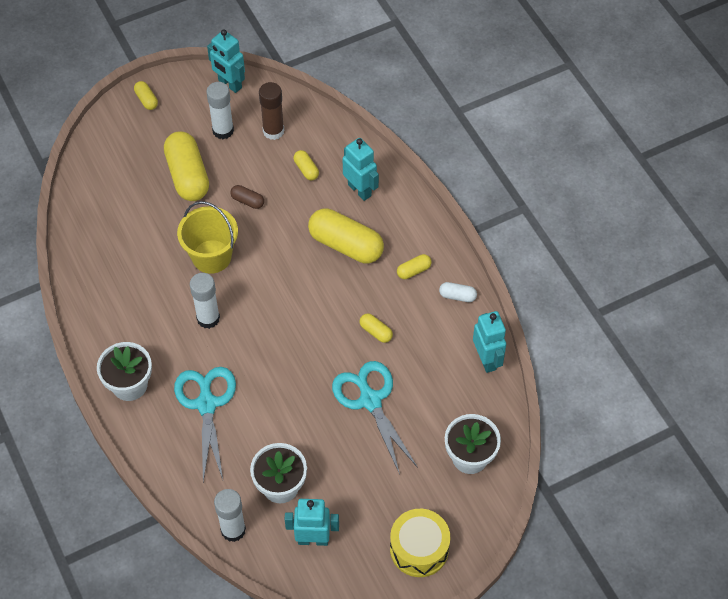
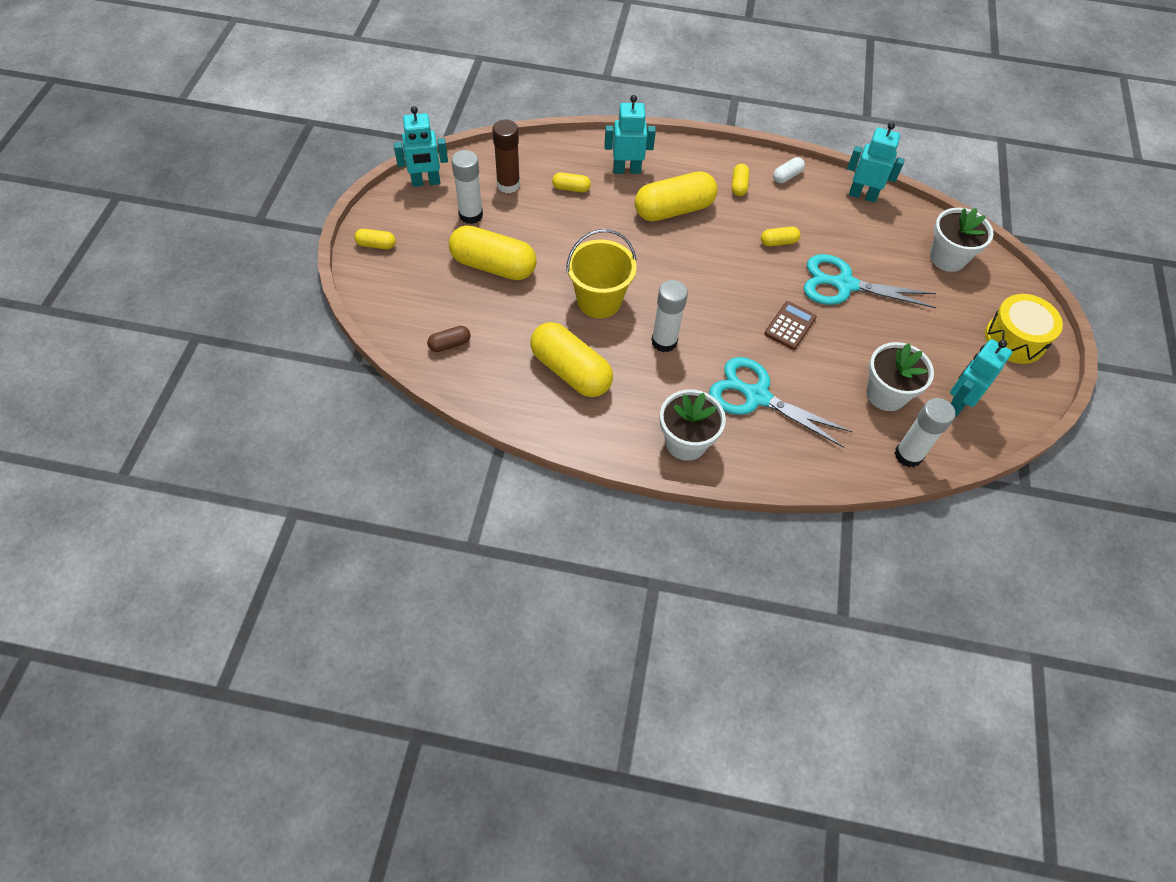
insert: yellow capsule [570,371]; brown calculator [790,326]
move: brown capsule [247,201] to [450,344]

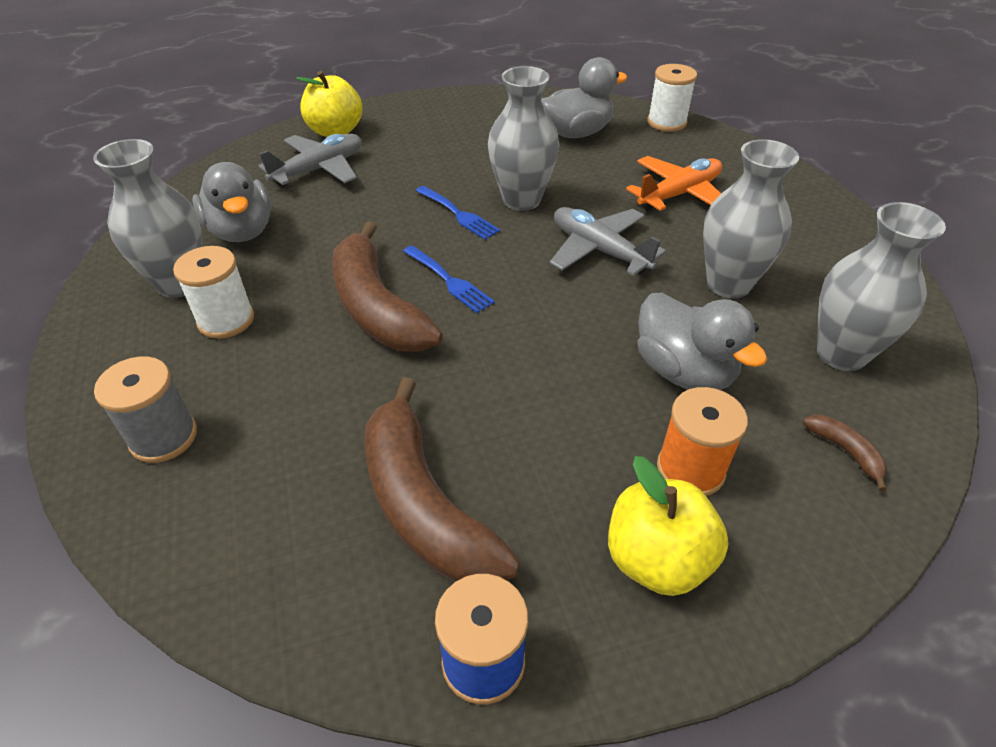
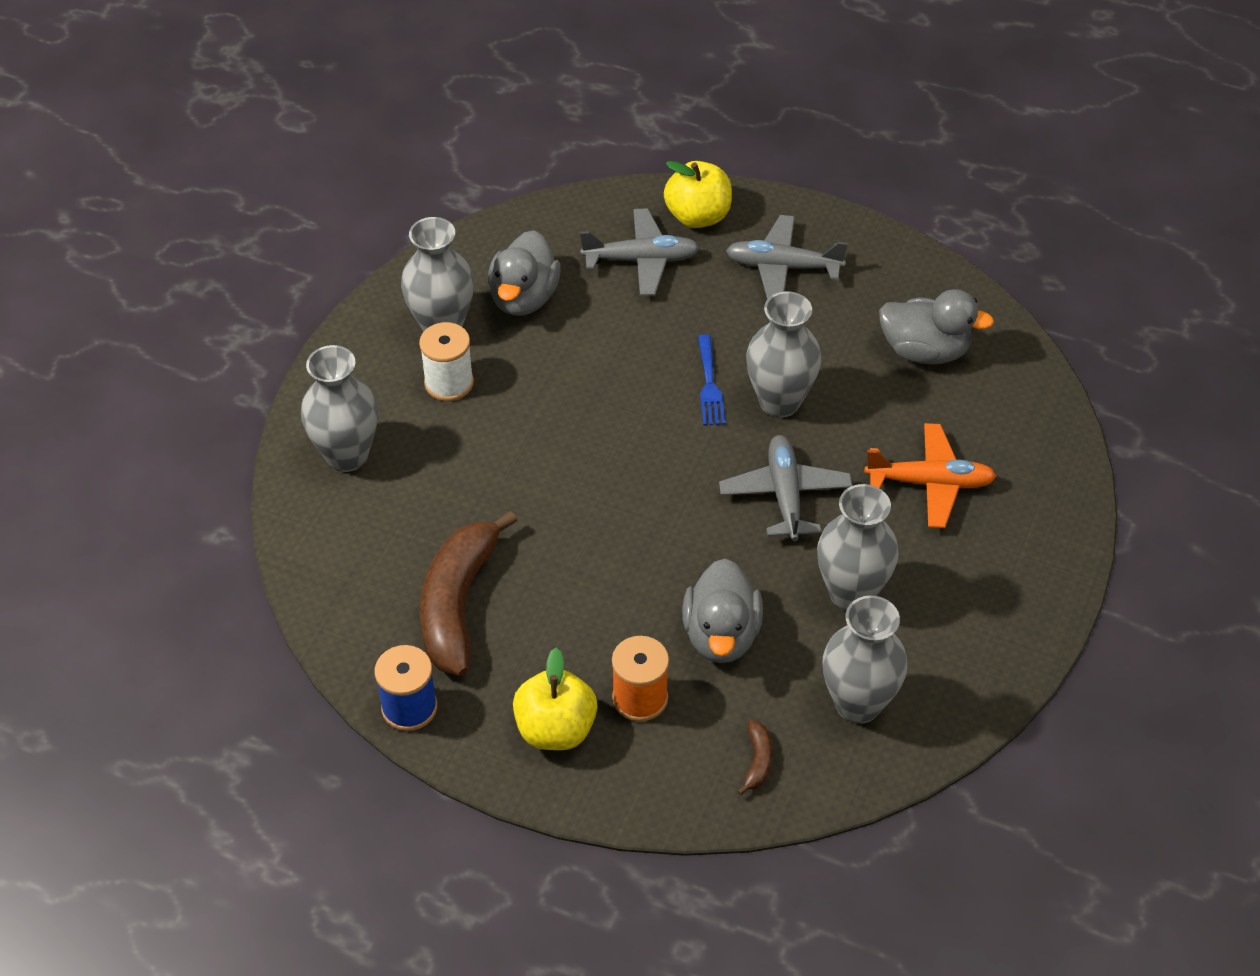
delete: brown banana [377,307]; blue fork [449,281]; white spool [666,122]
insert: grey plane [783,267]
replace: grey spool [163,437] to grey vase [347,455]

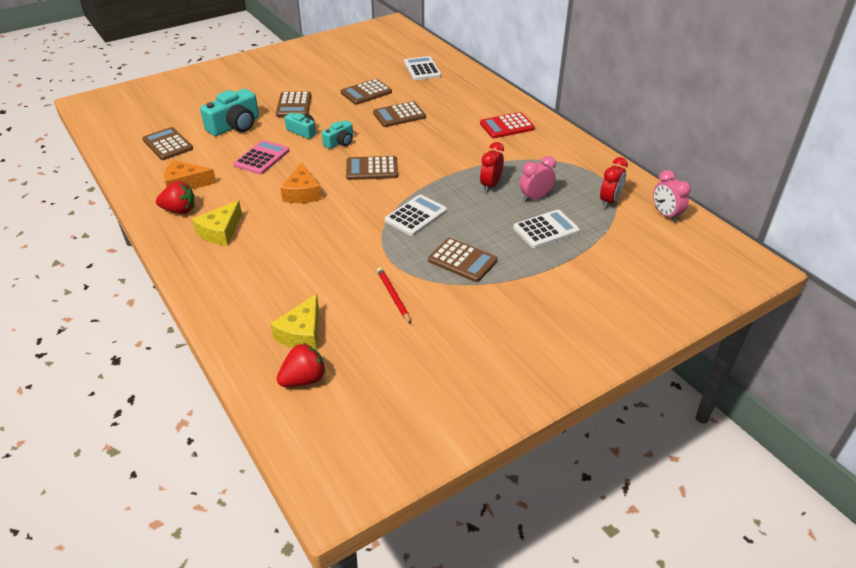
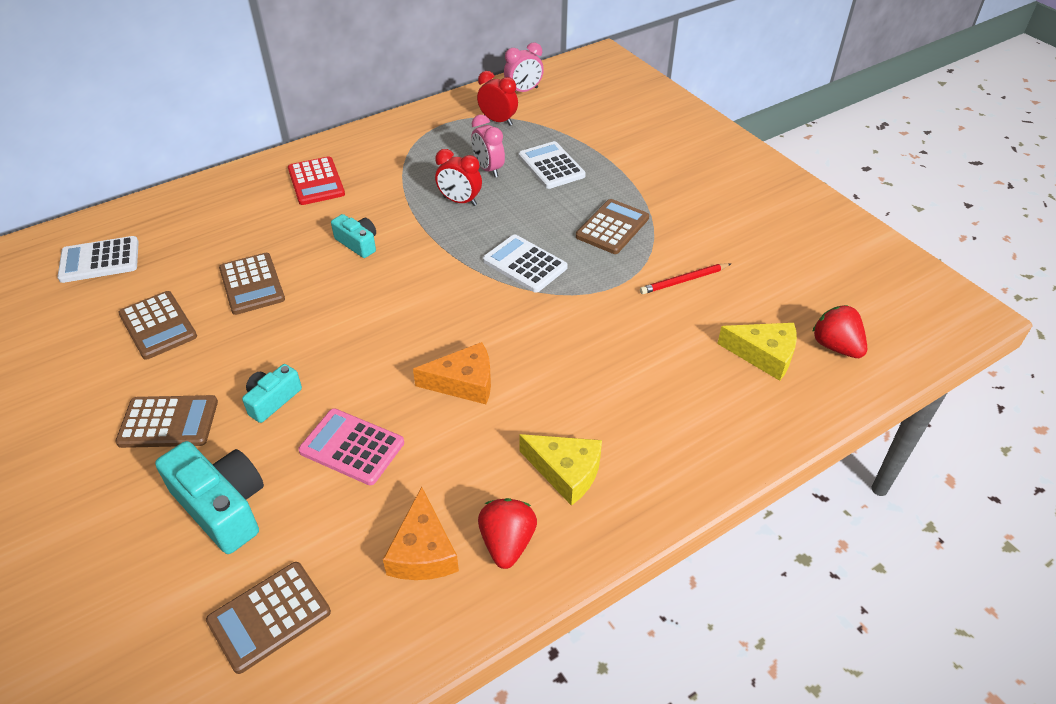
delete: brown calculator [372,169]
move: turquoise camera [340,142] to [358,243]

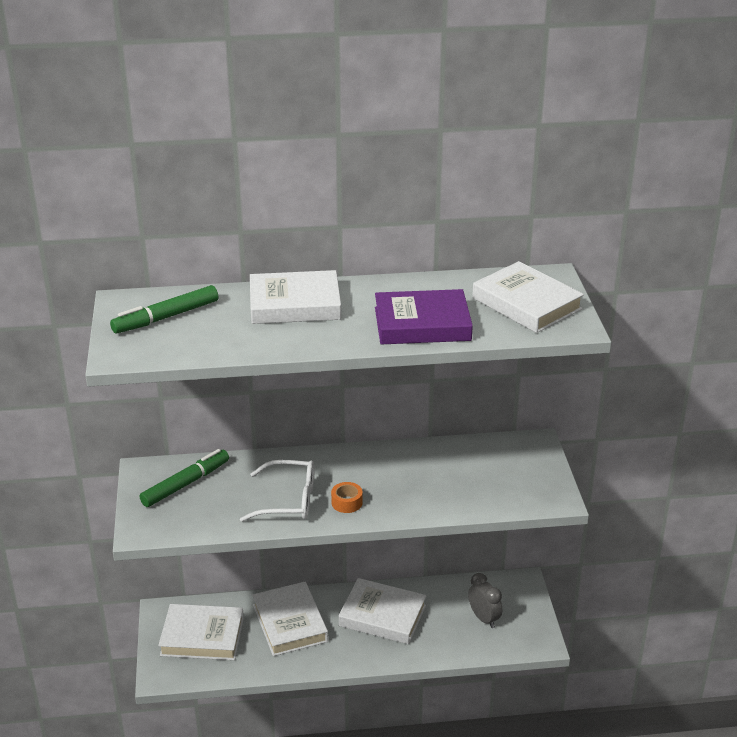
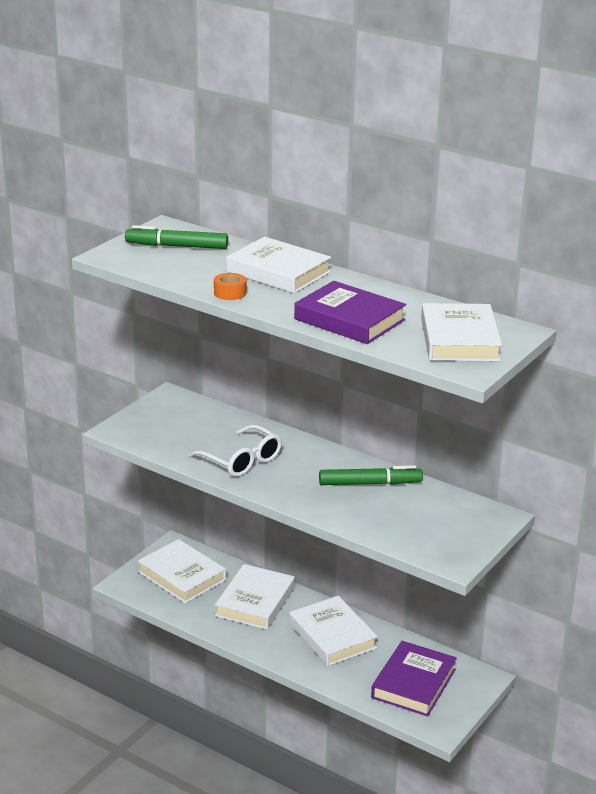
move: green marker [186,484] to [370,483]; orange tape [347,502] to [230,293]
replace: grey clock [484,618] to purple book [413,683]

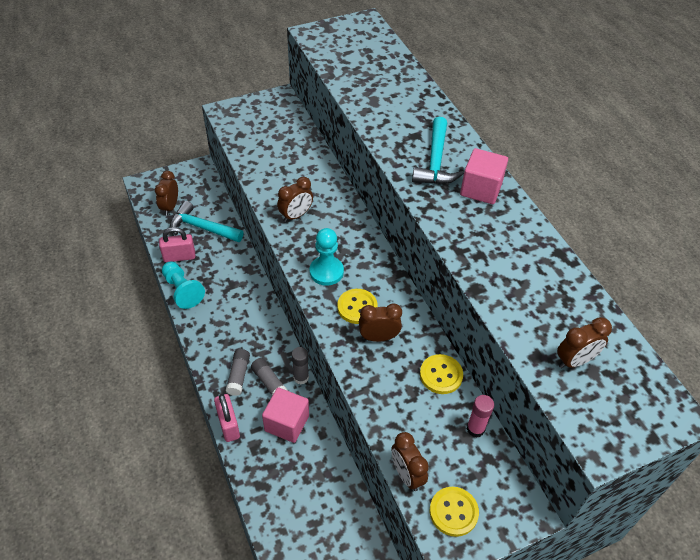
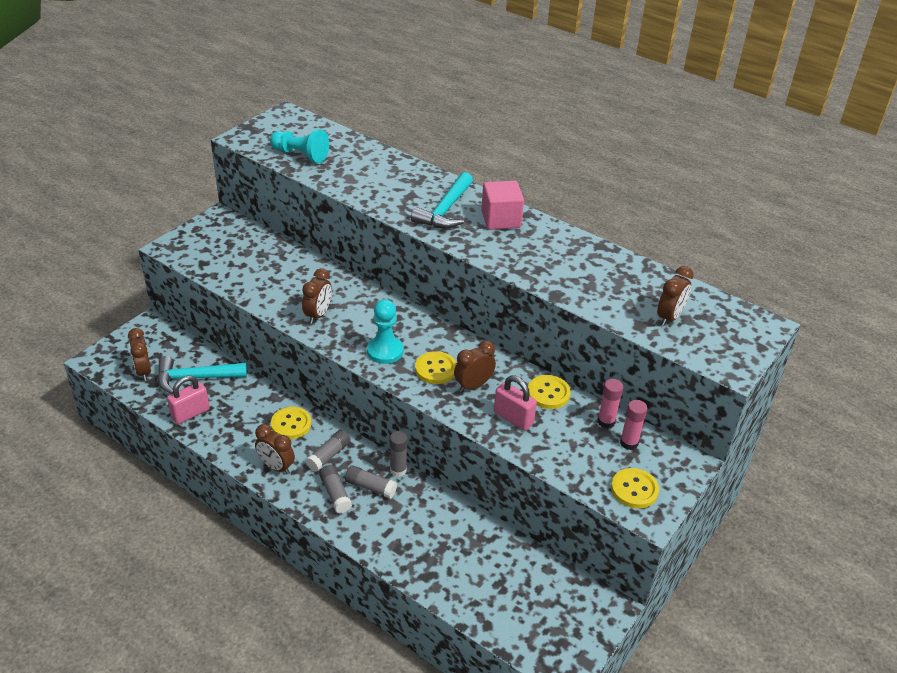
delete: pink cube [287,423]
insert: yellow button [291,424]; grey glue stick [329,456]; pink glue stick [629,443]
move: turquoise pawn [182,290] to [301,155]; pink padlock [228,425] to [513,418]; brown clock [407,475] to [276,466]
rotate: turquoise hammer [435,161] = [445,210] 45 degrees clockwise

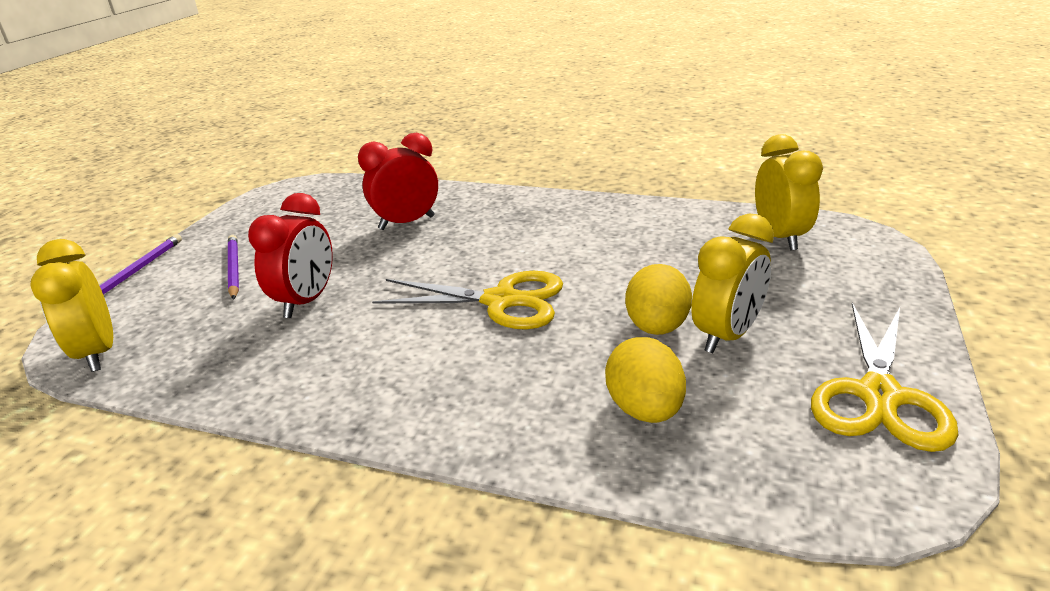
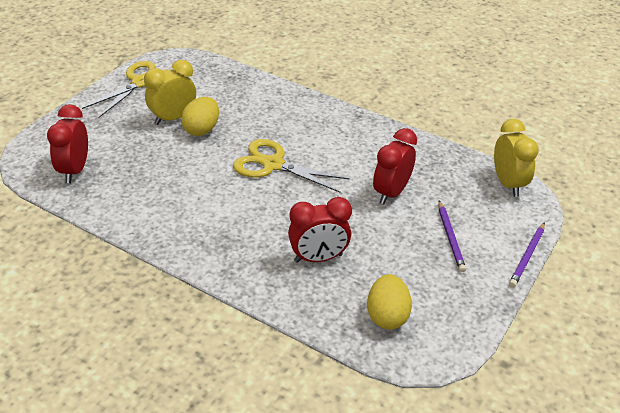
move: yellow egg [645,410] to [387,316]
recolor: yellow clock [779,237] to red clock [74,170]

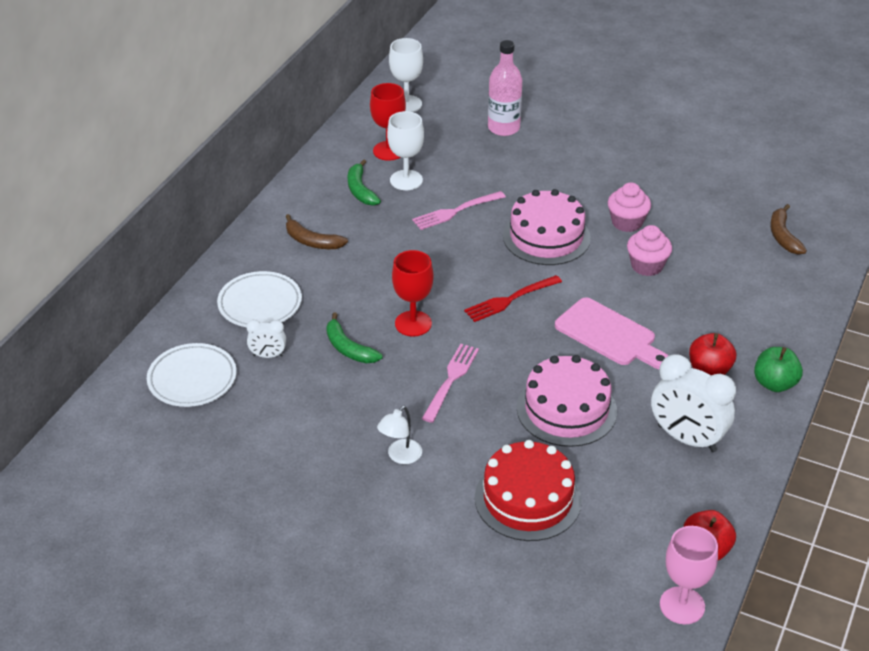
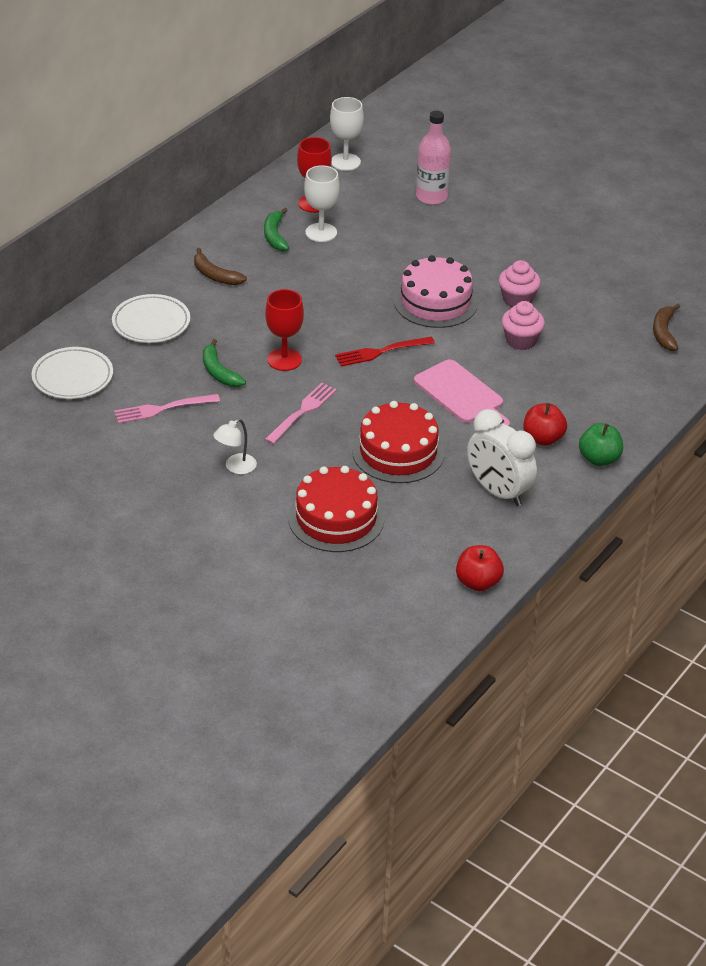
delete: white clock [268,355]; pink goblet [682,605]
move: pink fork [456,211] to [163,409]
recolor: pink cake [566,409] to red cake [398,451]

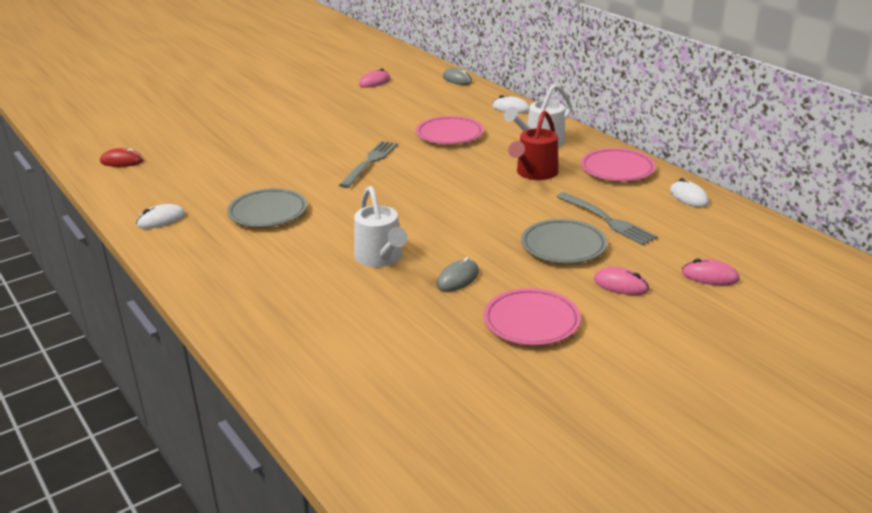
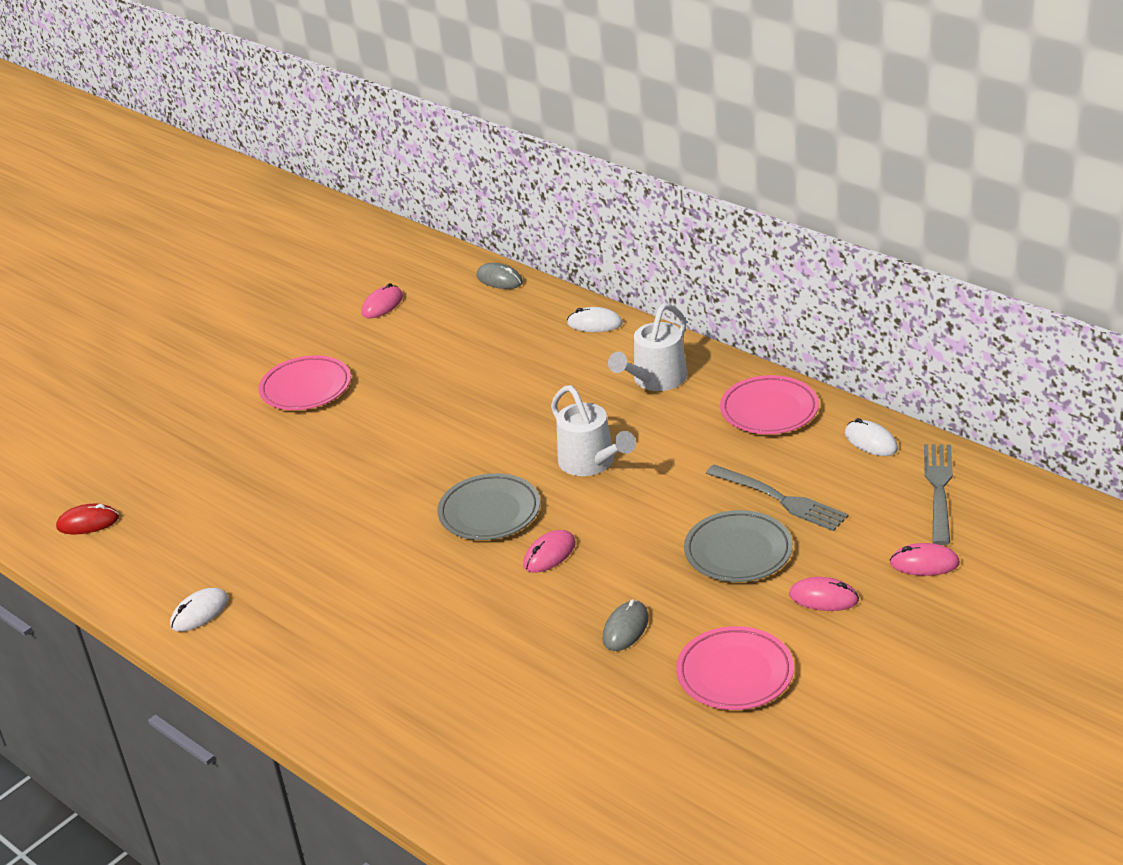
delete: red watering can [534,173]
insert: pink mouse [549,554]
move: grey plate [268,212] to [489,512]; grey fork [370,162] to [938,489]; white watering can [381,258] to [592,463]; pink plate [449,134] to [306,388]

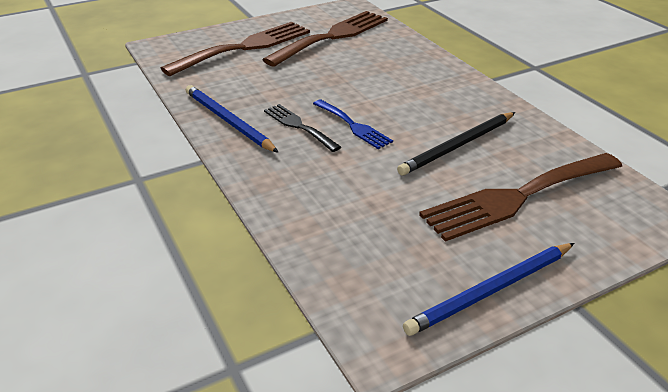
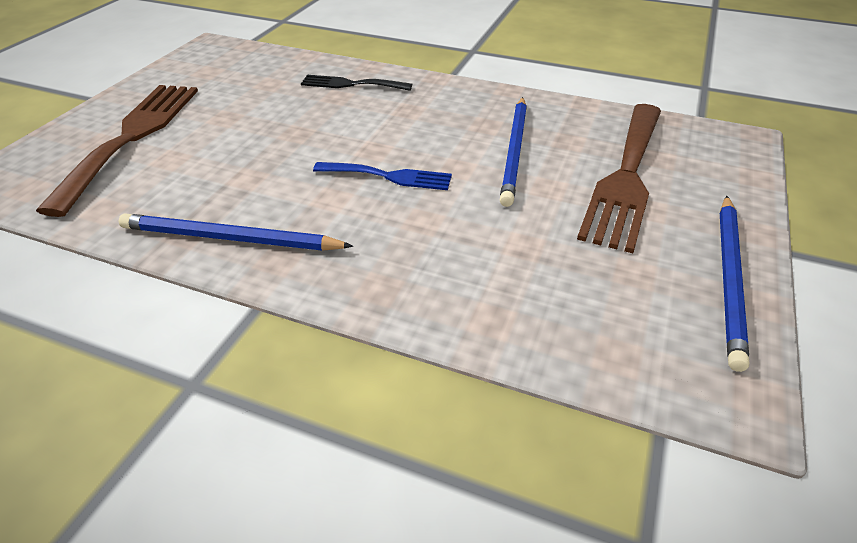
delete: brown fork [332,36]
move: black fork [298,126] to [351,84]
recolor: black pencil [458,146] to blue pencil [514,152]

